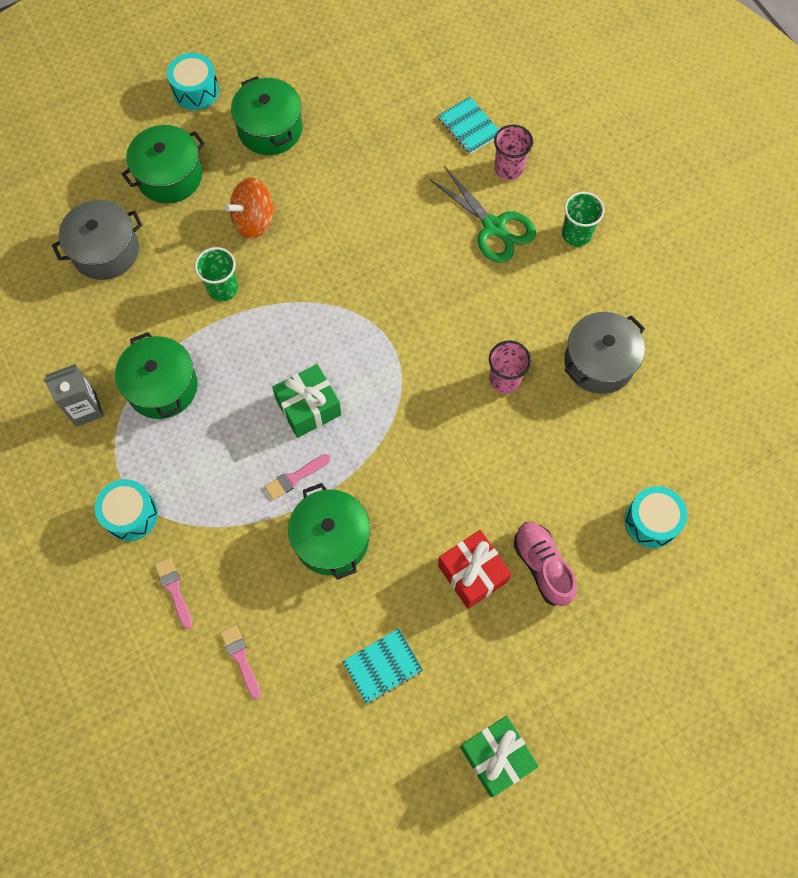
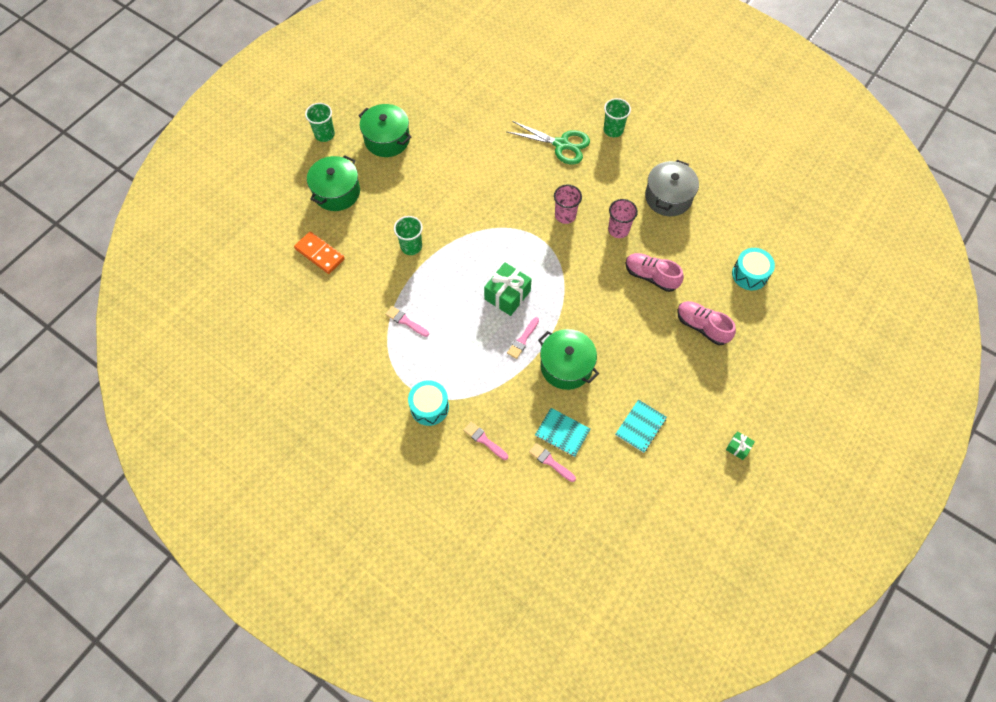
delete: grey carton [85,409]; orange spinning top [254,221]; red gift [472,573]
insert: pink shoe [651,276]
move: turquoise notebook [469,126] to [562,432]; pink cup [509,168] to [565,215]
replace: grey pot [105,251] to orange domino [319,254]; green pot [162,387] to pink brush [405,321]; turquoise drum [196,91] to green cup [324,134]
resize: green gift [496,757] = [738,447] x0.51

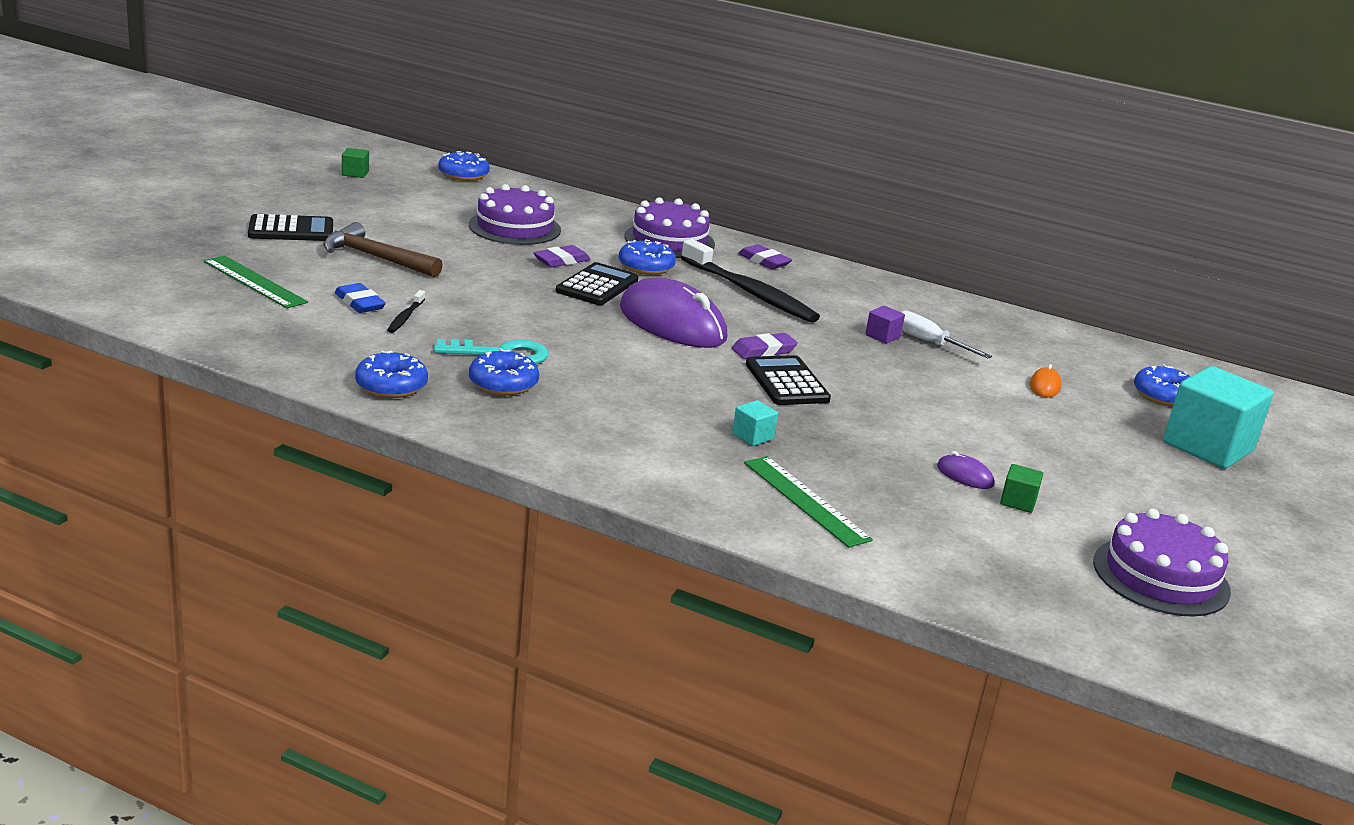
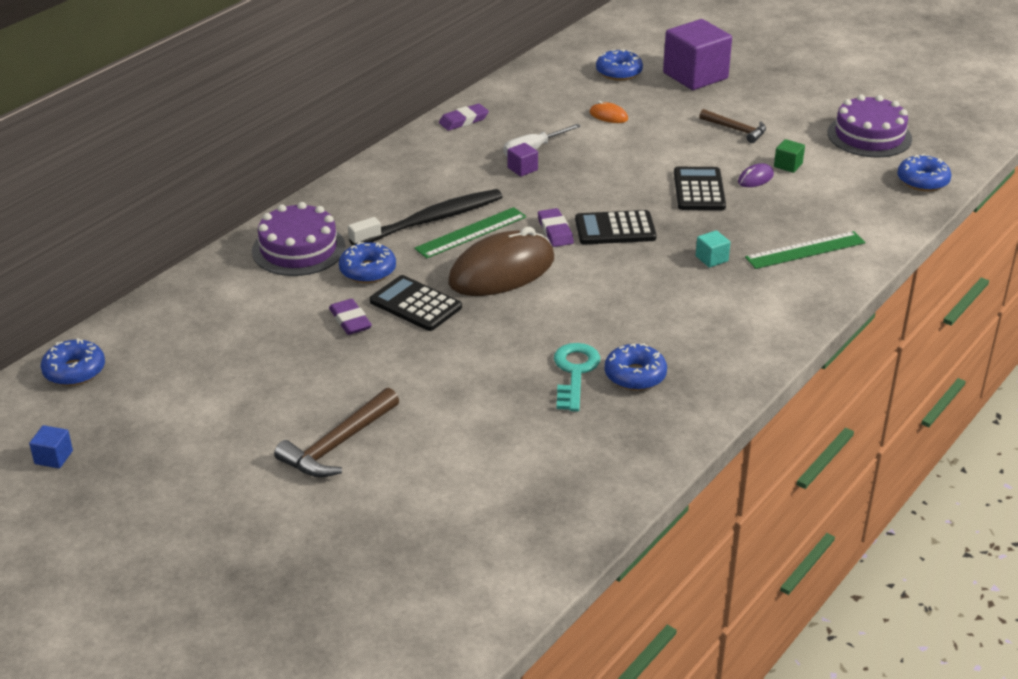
delete: blue eraser [359,303]; black toothbrush [405,317]; purple cake [514,227]
insert: brown hammer [736,130]
move: green ruler [254,282] to [471,233]; black calculator [291,230] to [699,190]; blue donut [391,386] to [922,181]; purple eraser [764,261] to [463,120]
recolor: green cube [355,173] to blue cube [53,457]; purple mouse [672,323] to brown mouse [501,271]; turquoise cube [1208,447] to purple cube [695,76]

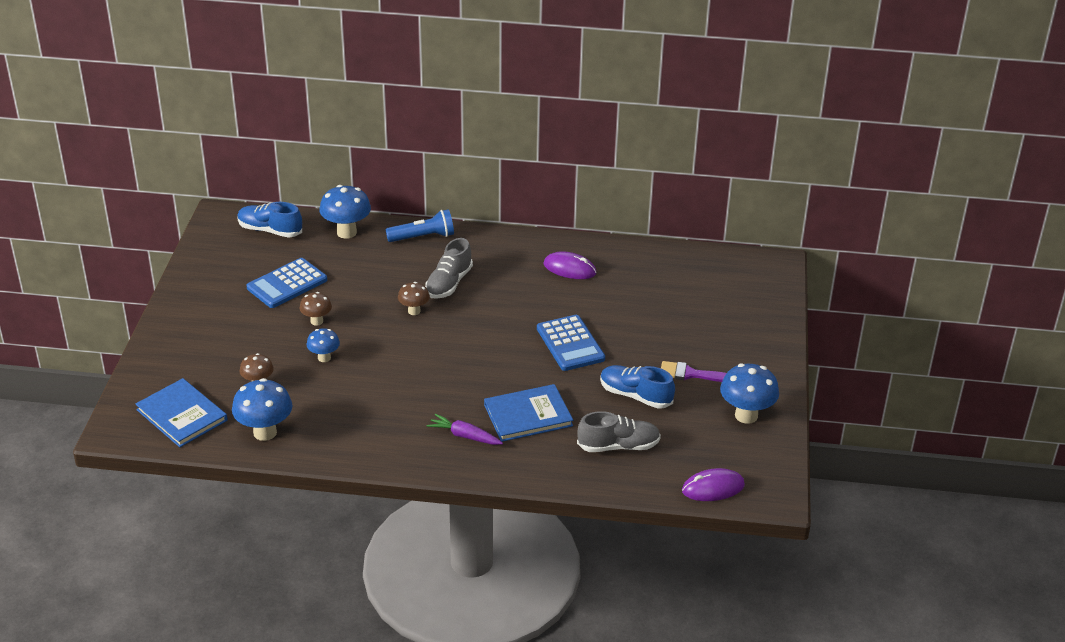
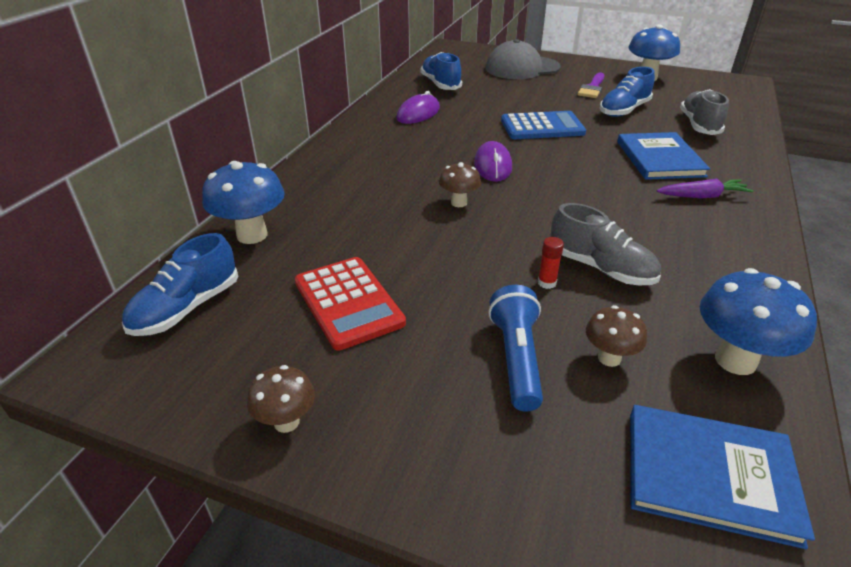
insert: blue shoe [440,84]; grey cap [522,68]
move: brown mushroom [316,321] to [286,422]; blue flashlight [423,237] to [516,358]; grey shoe [449,283] to [600,268]; purple mouse [713,488] to [493,165]
replace: blue mushroom [324,358] to red glue stick [546,283]
recolor: blue calculator [287,284] to red calculator [348,302]
rotate: blue book [181,415] = [709,475] 45 degrees clockwise; purple carrot [464,436] = [702,196] 135 degrees counterclockwise

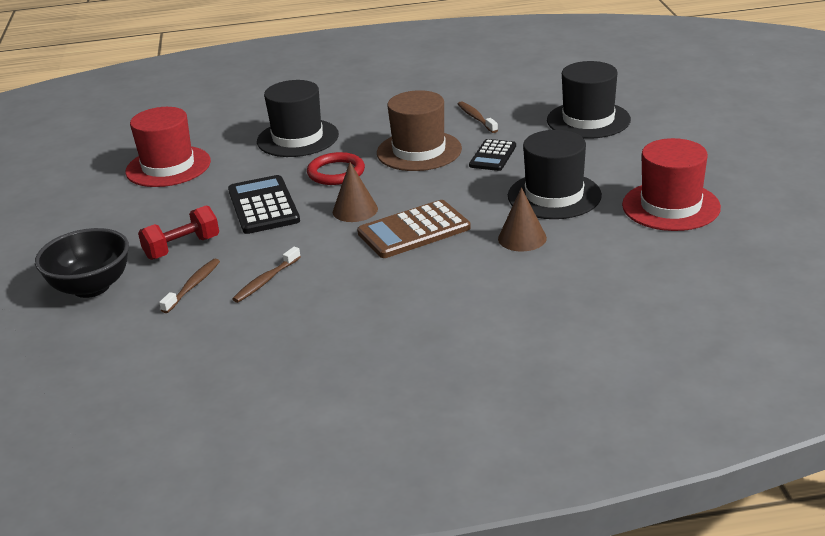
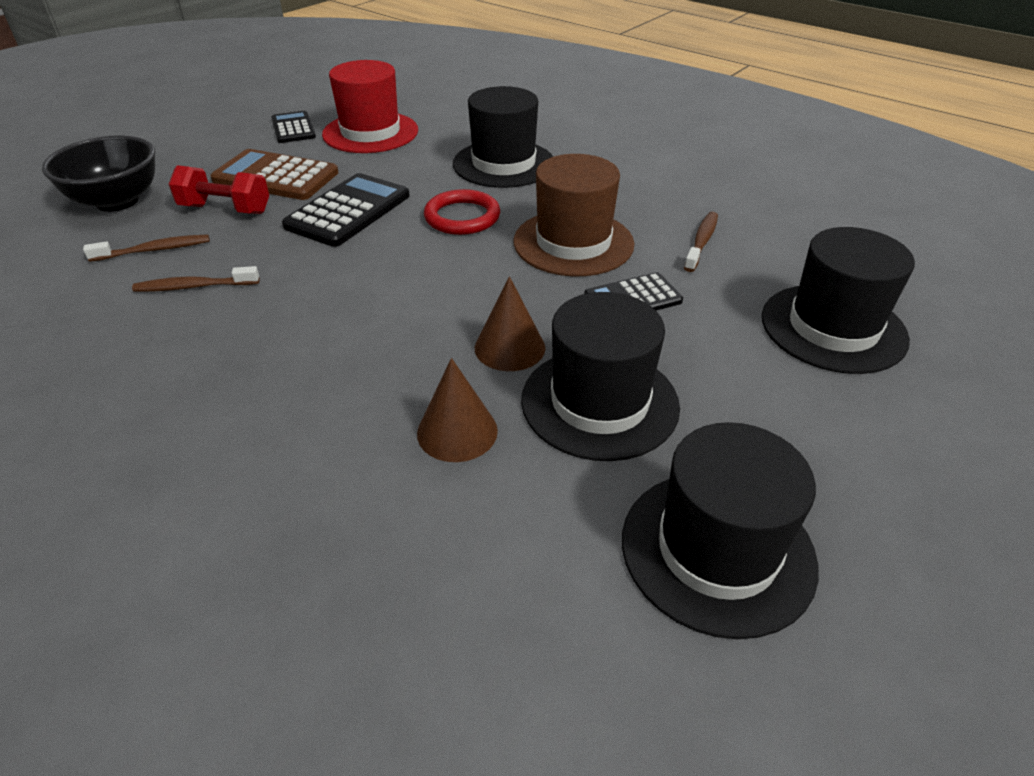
insert: black calculator [293,128]
move: brown cone [355,210] to [509,347]; brown calculator [414,231] to [275,176]
recolor: red hat [670,206] to black hat [717,550]

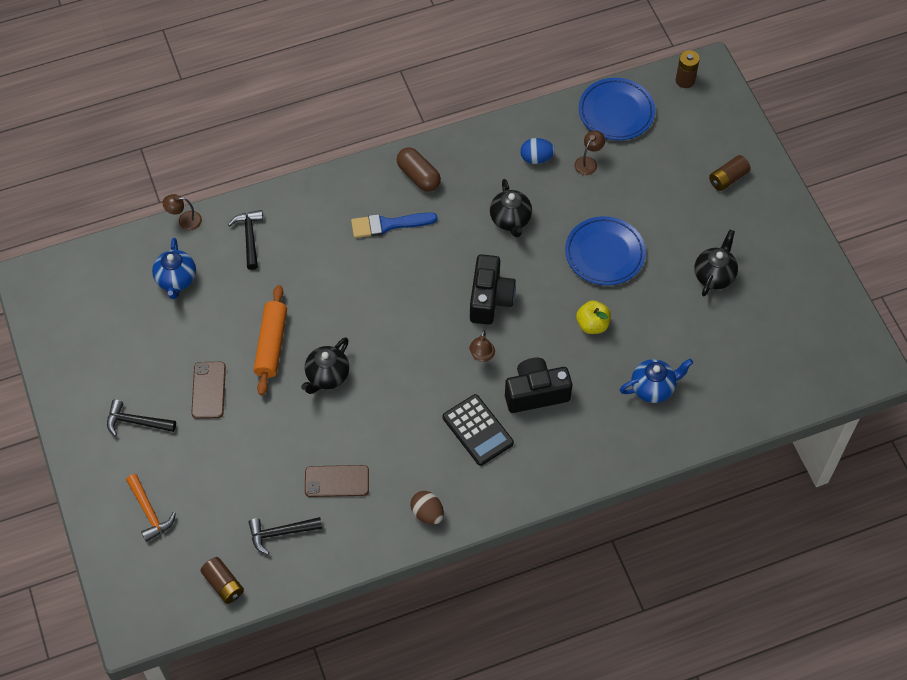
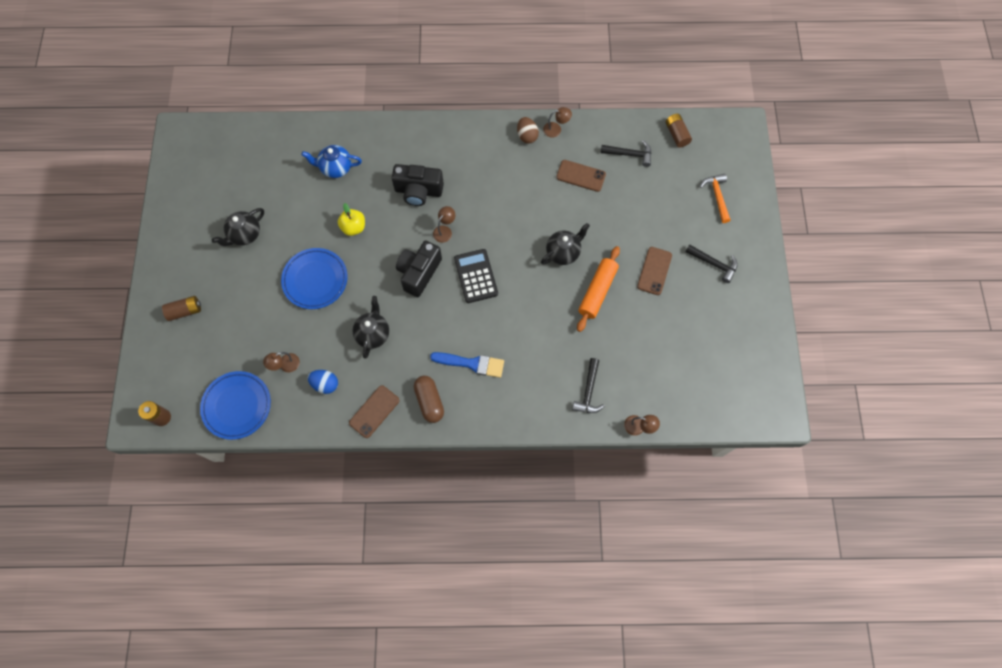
delete: blue teapot [176,280]
insert: brown phone [374,411]; brown lamp [556,129]
move: black calculator [477,430] to [476,276]

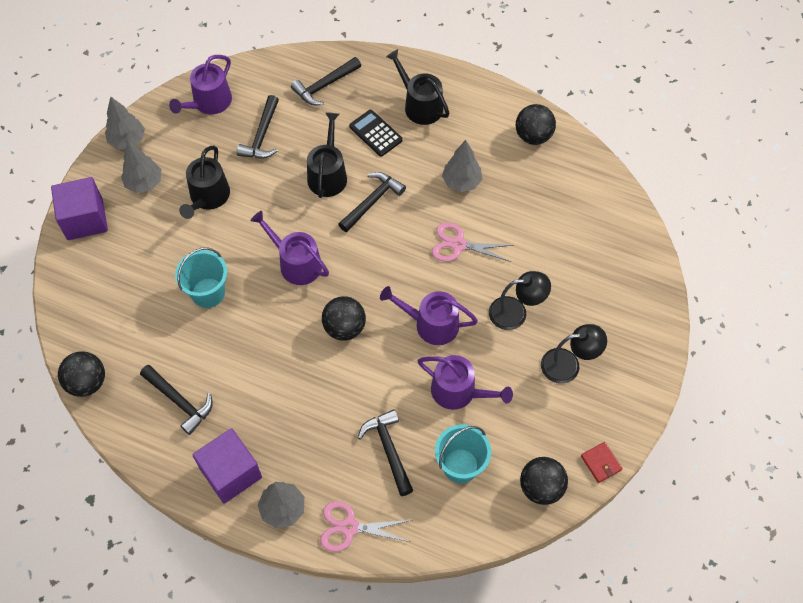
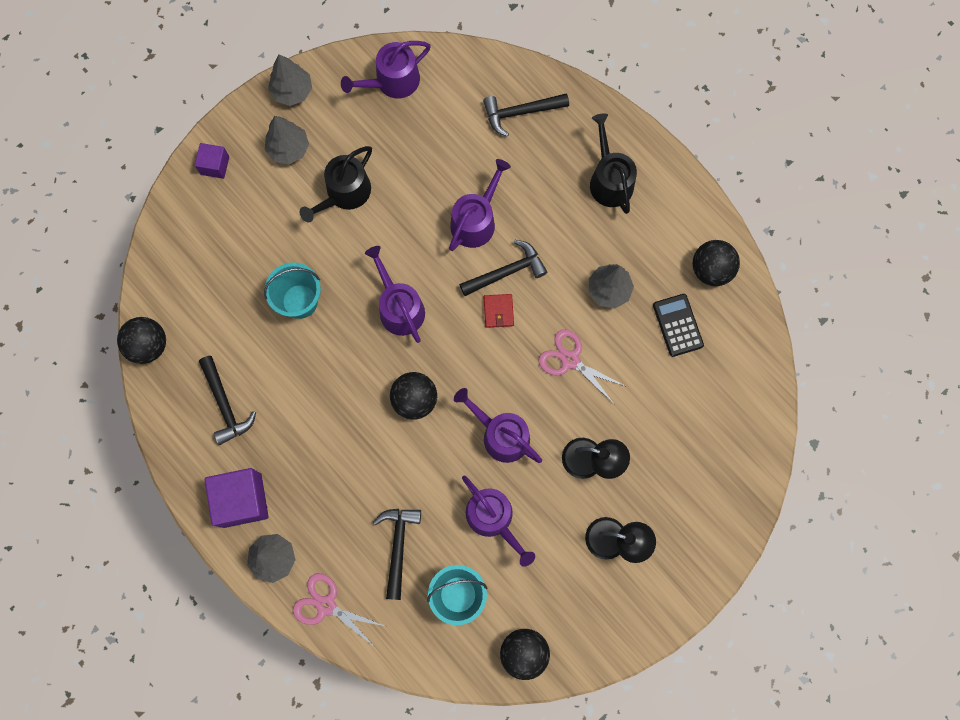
delete: black hammer [262,135]
move: black calculator [375,133] to [678,325]; red wallet [601,463] to [498,311]
recolor: black watering can [328,174] to purple watering can [476,220]
resize: purple cube [85,219] = [215,165] x0.56

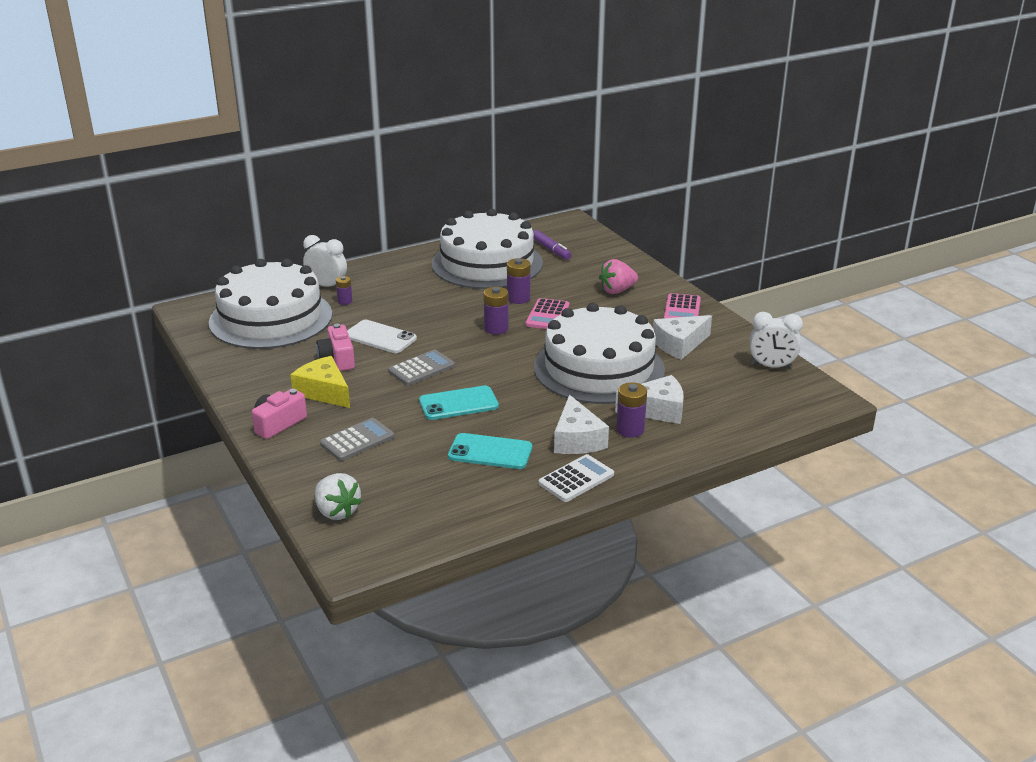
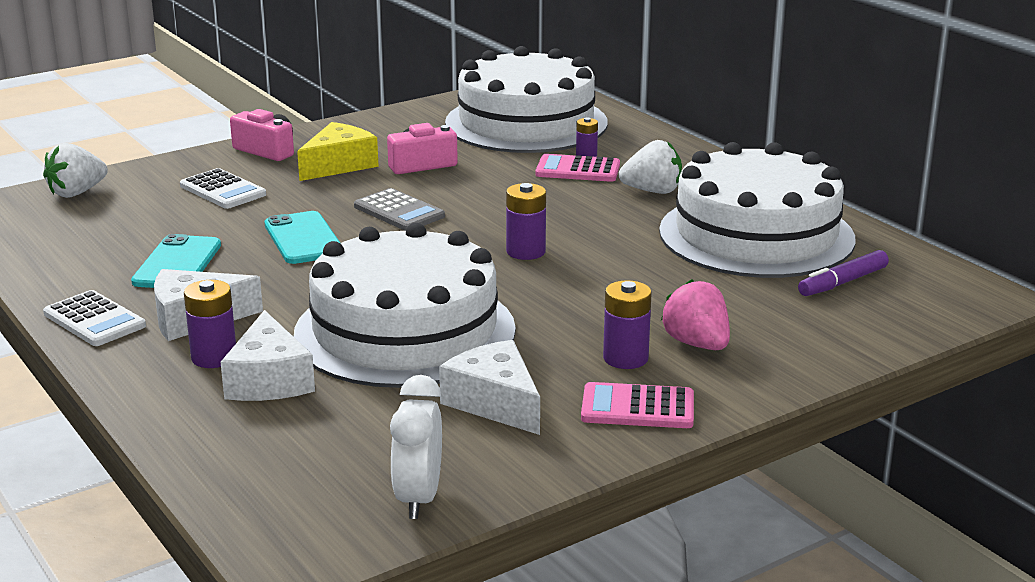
delete: white clock [327,286]; white phone [380,337]
insert: white strawberry [652,191]
move: purple battery [518,298] to [625,358]; pink calculator [547,315] to [578,170]
recolor: grey calculator [357,440] to white calculator [223,190]

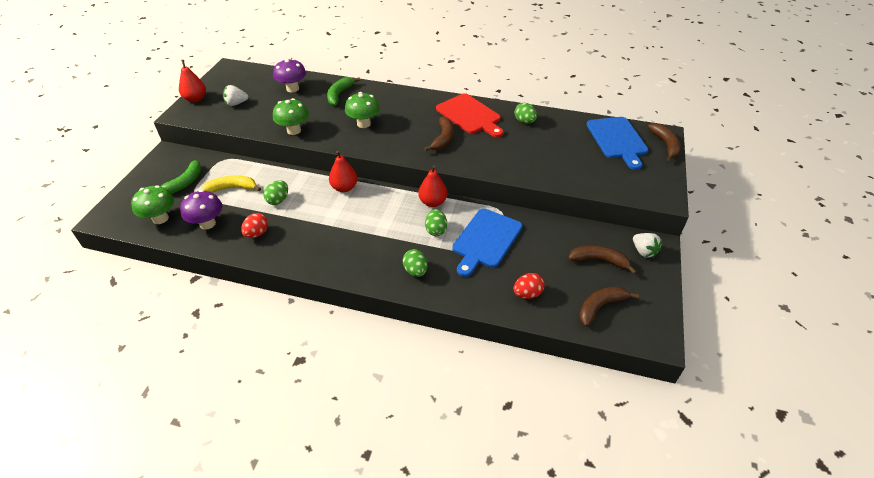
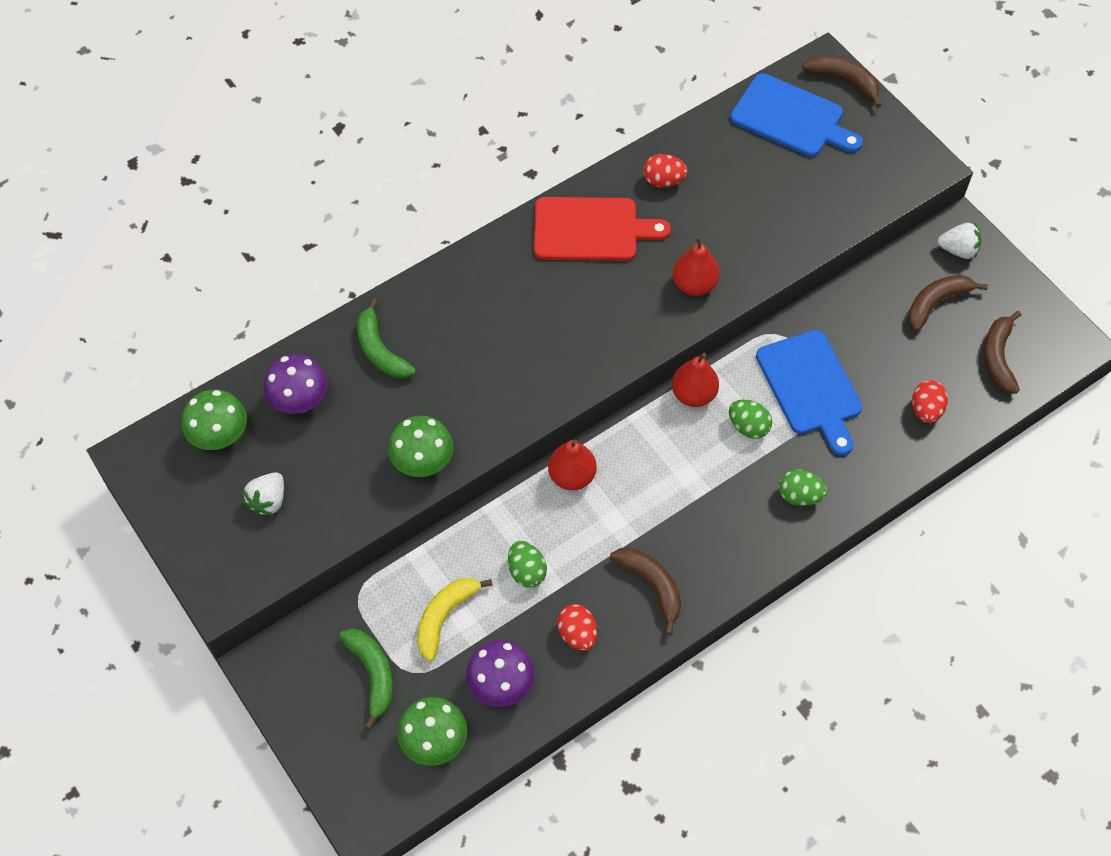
move: red pear [196,99] to [694,284]; green mushroom [363,124] to [220,437]; brown banana [443,139] to [651,586]
recolor: green egg [524,121] to red egg [663,181]

